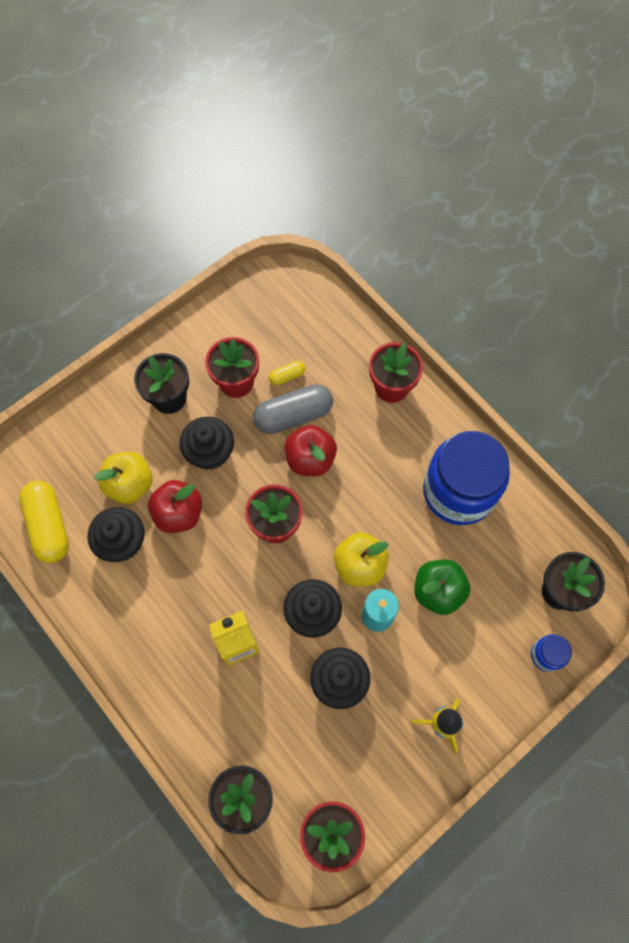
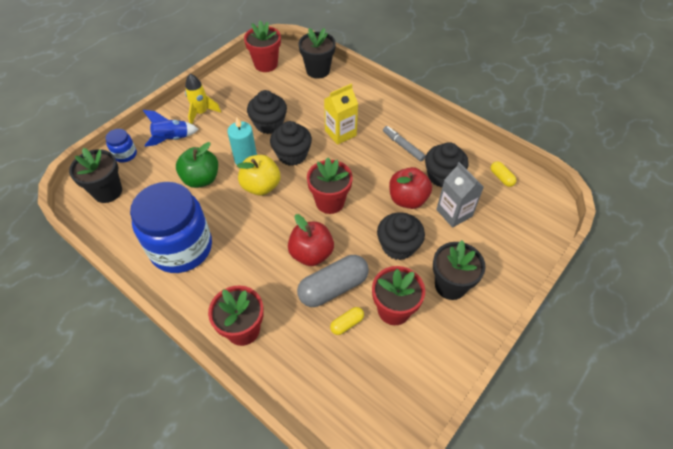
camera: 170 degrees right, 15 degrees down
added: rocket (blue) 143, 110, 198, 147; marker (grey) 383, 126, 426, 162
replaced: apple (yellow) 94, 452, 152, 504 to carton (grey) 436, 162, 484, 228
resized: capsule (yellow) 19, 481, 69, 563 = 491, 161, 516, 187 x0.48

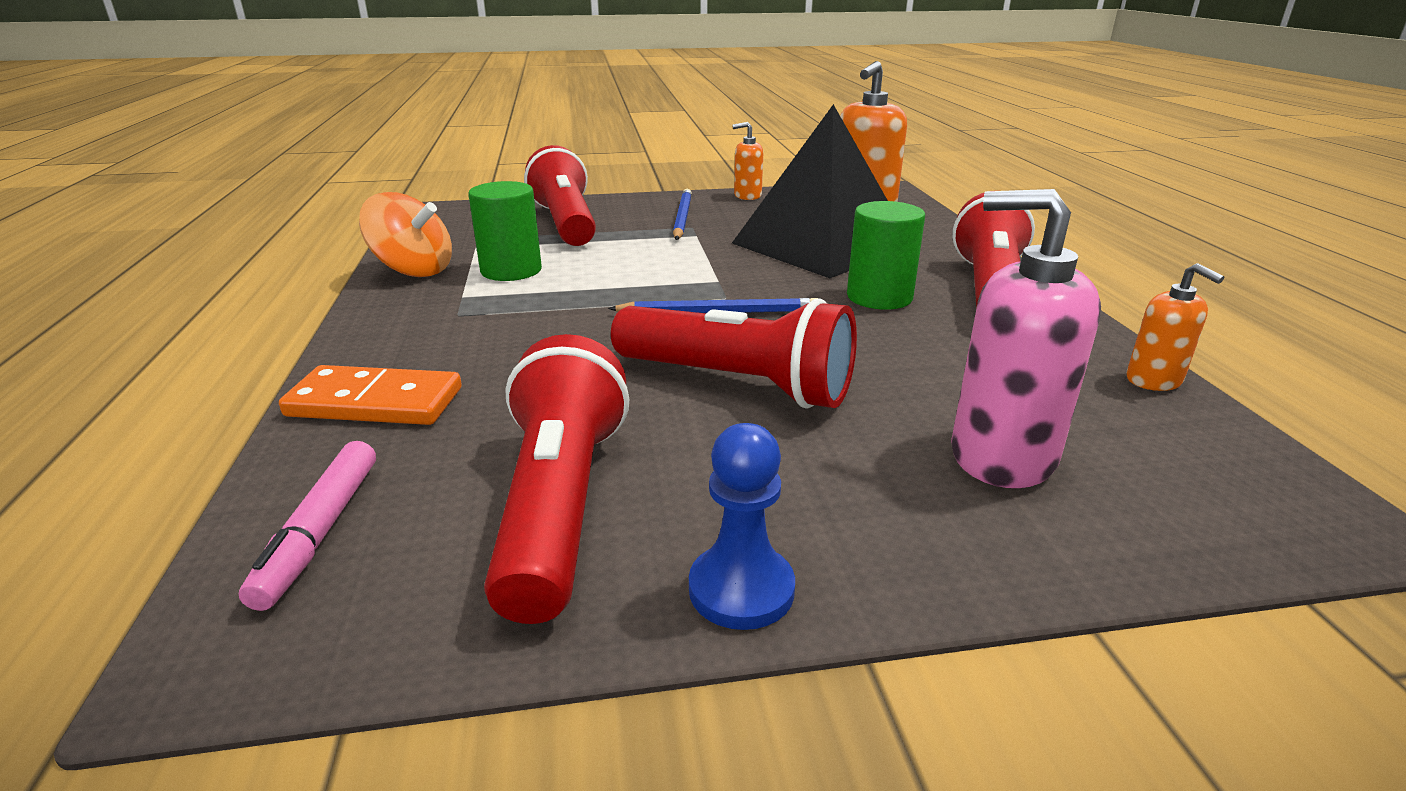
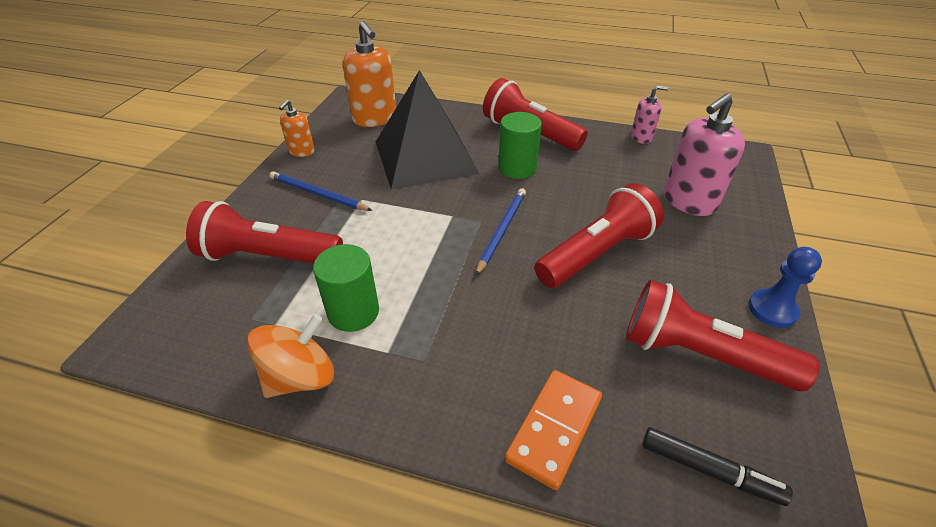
camera: 65 degrees left, 15 degrees up
recoloured: soap dispenser (orange) 1126, 263, 1225, 391 to soap dispenser (pink) 631, 86, 669, 144; marker (pink) 239, 441, 376, 611 to marker (black) 642, 427, 793, 506

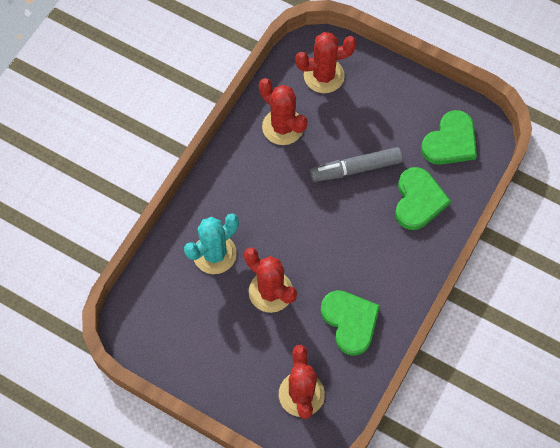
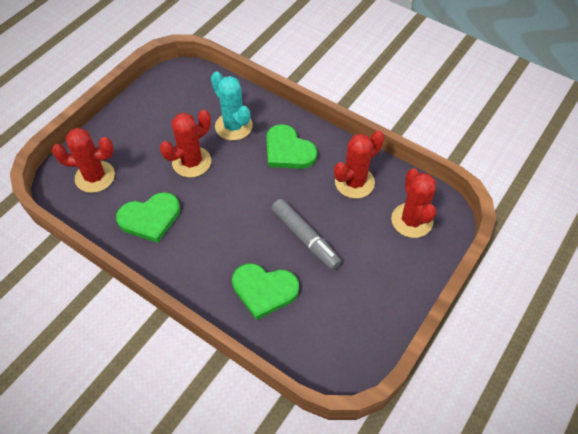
camera: 95 degrees right, 10 degrees down
moved: heart (green) 421, 110, 477, 165 to 266, 124, 317, 169
turned: marker (grey) 310, 147, 403, 182 = 271, 199, 342, 270 150 degrees clockwise

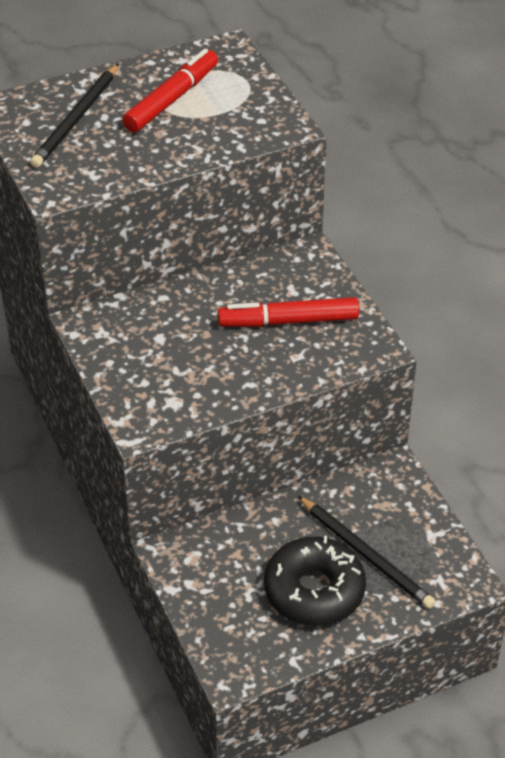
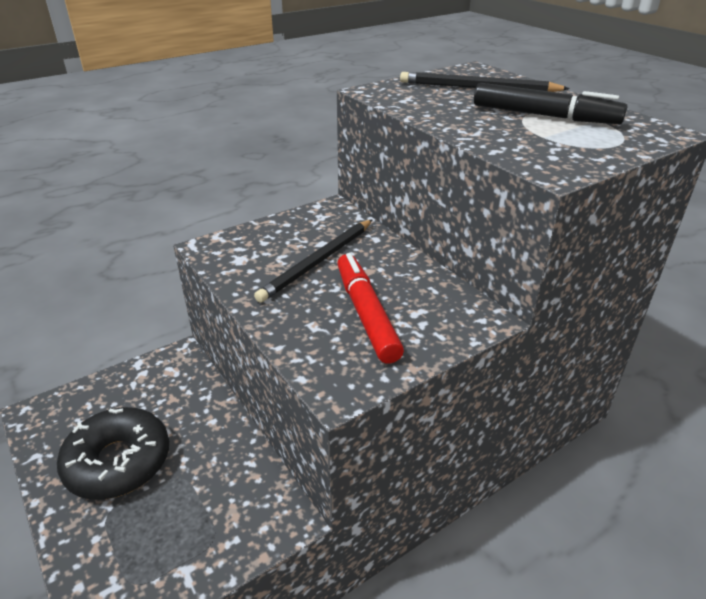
camera: 80 degrees right, 10 degrees down
moved: pencil (black) 298, 496, 436, 609 to 254, 220, 372, 303
recoloured: marker (red) 122, 49, 218, 132 to marker (black) 474, 83, 628, 124

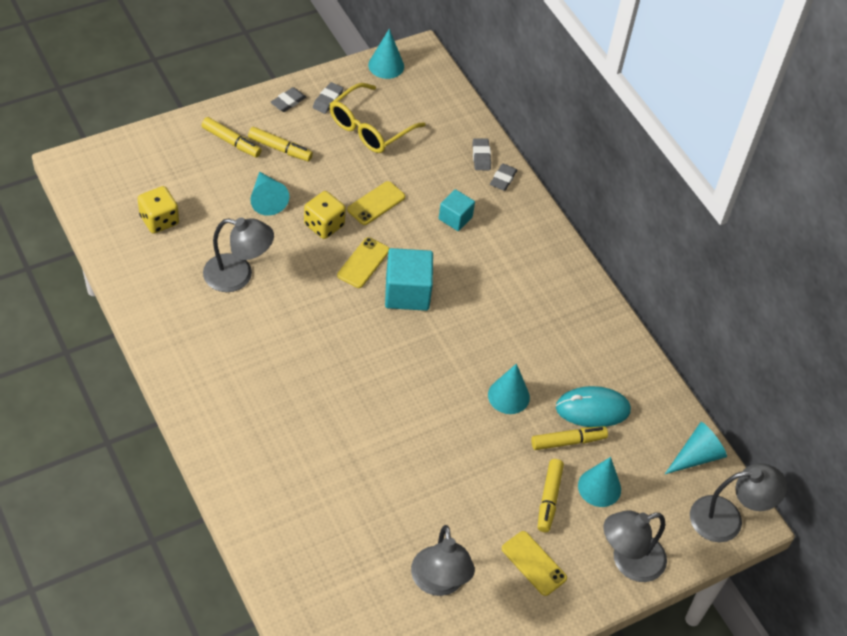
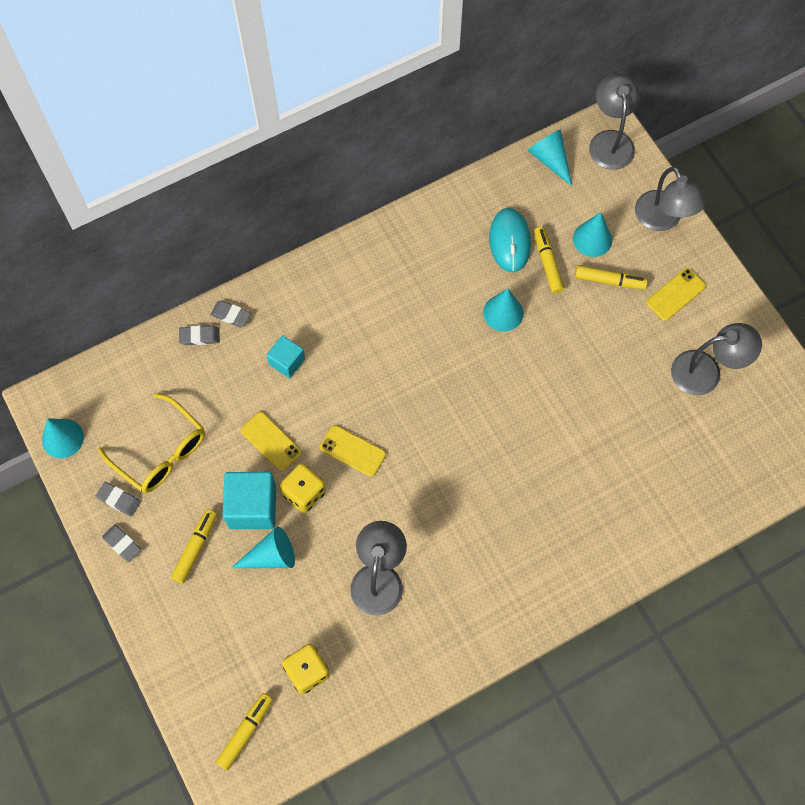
camera: 85 degrees left, 15 degrees up
moved: marker (yellow) 202, 117, 262, 158 to 216, 693, 273, 770; cube (turquoise) 385, 248, 433, 311 to 223, 472, 276, 529

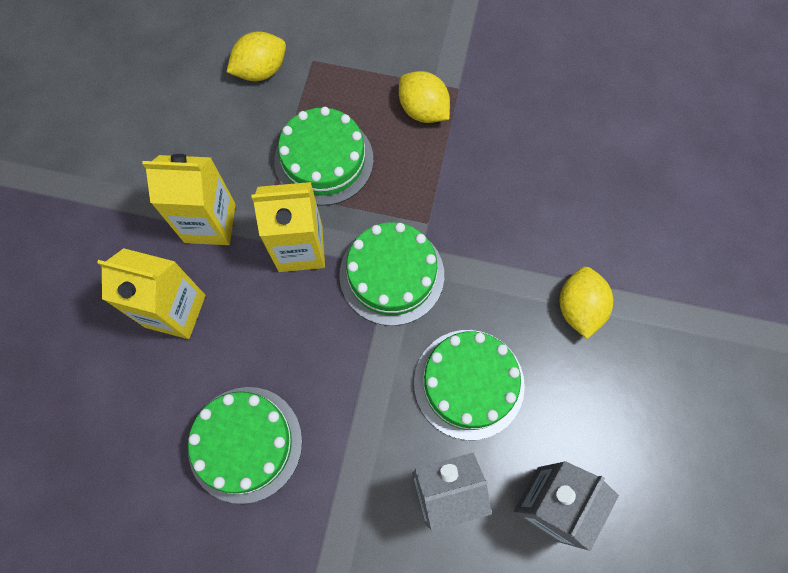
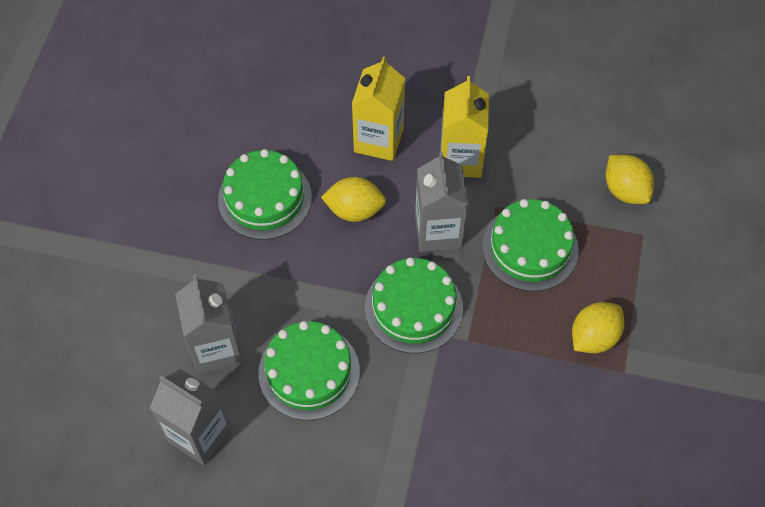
camera: 90 degrees right, 10 degrees down
moved: lemon (yellow) 559, 267, 613, 339 to 321, 177, 386, 222
recoloured: carton (yellow) 251, 182, 325, 272 to carton (grey) 415, 151, 468, 252

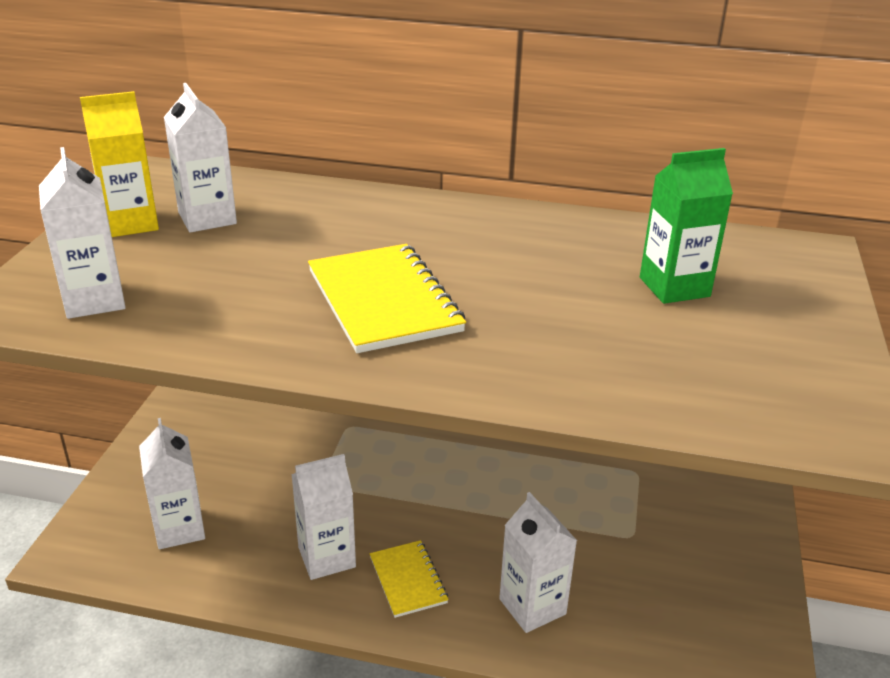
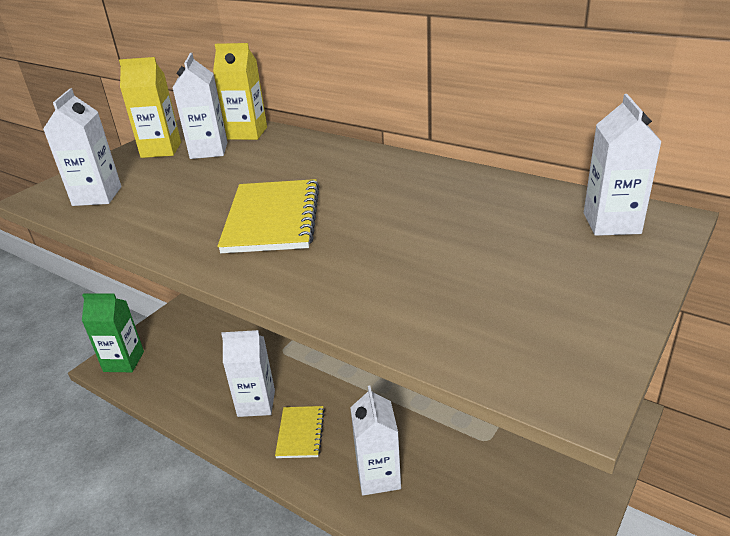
camera: 25 degrees right, 0 degrees up
added: carton (yellow) 213, 43, 267, 140
moved: carton (green) 640, 148, 733, 304 to 82, 294, 144, 372; carton (white) 139, 418, 205, 549 to 584, 94, 662, 236

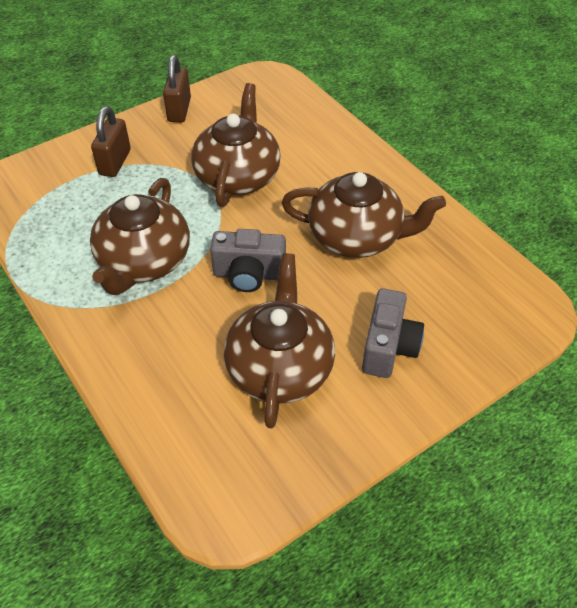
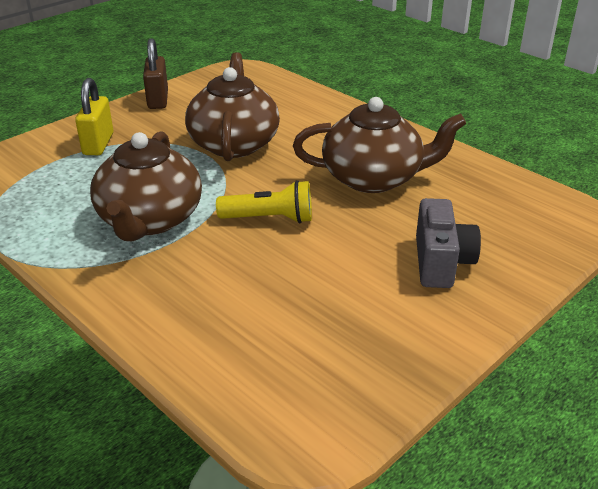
camera: 10 degrees left, 15 degrees down
removed: teapot (brown) 224, 253, 335, 428
replaced: camera (grey) 210, 229, 286, 292 to flashlight (yellow) 216, 180, 312, 223
recoloured: padlock (brown) 91, 106, 131, 177 to padlock (yellow) 75, 78, 113, 155

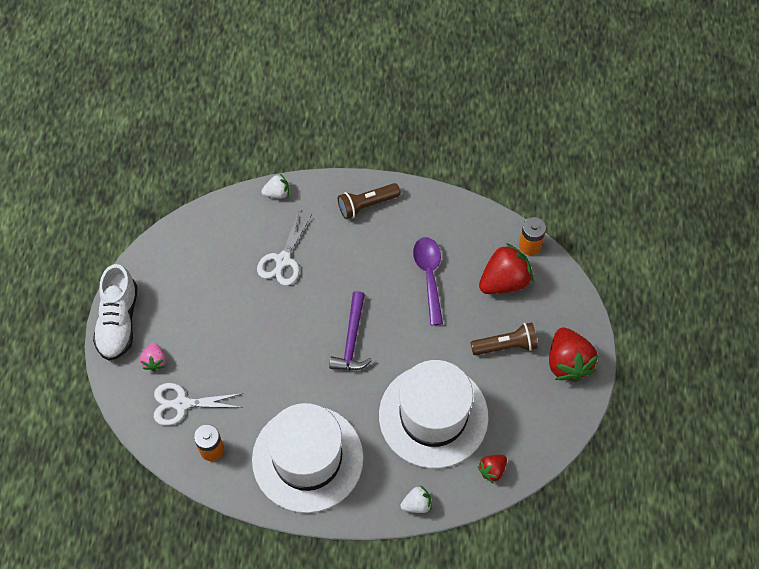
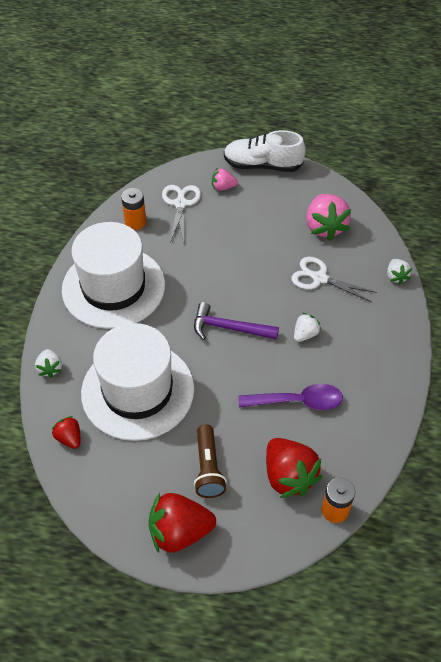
camera: 95 degrees right, 10 degrees down
removed: flashlight (brown) 338, 183, 400, 219
added: strawberry (pink) 306, 194, 351, 241; strawberry (white) 294, 313, 321, 342

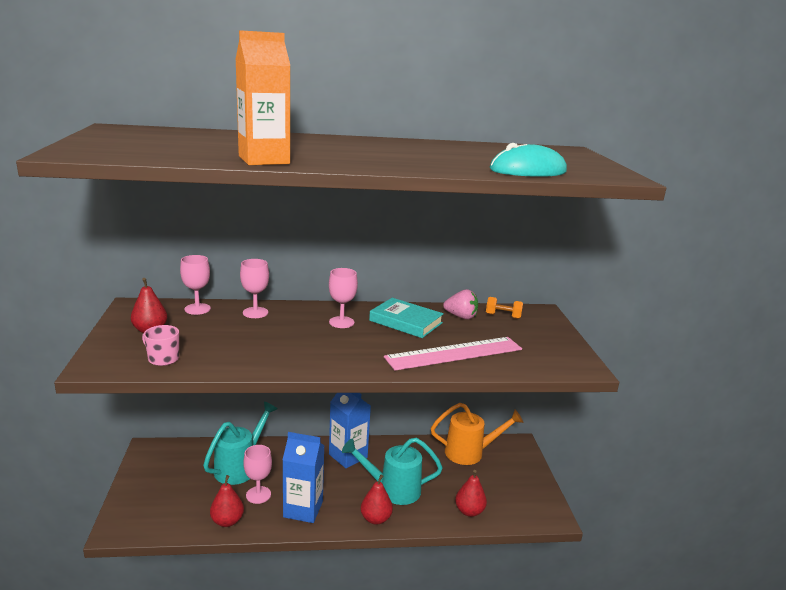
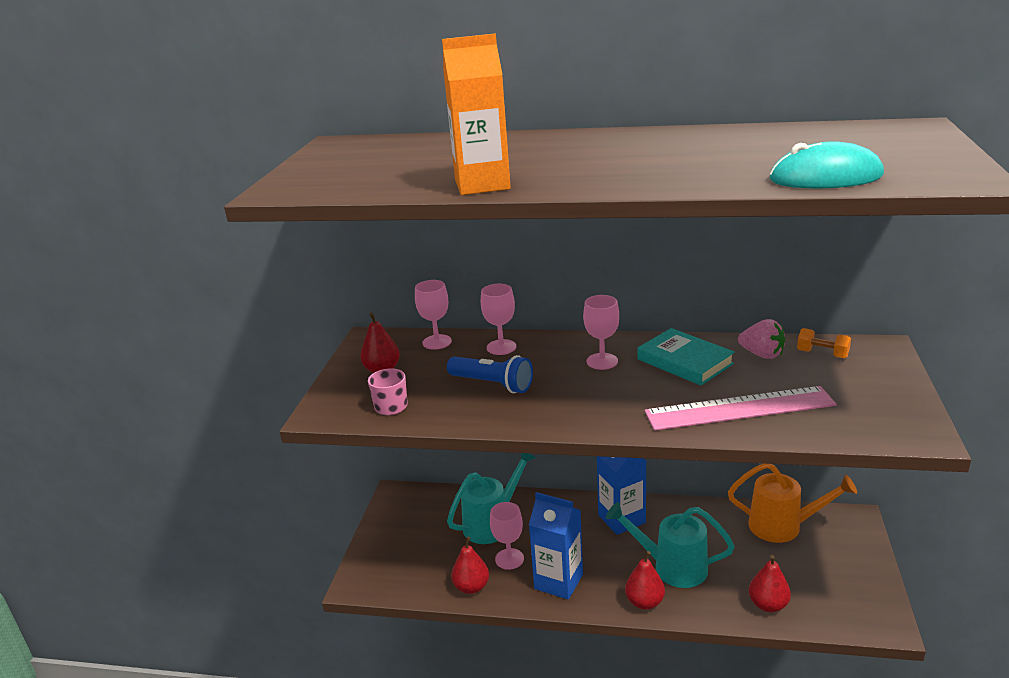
camera: 20 degrees right, 5 degrees up
added: flashlight (blue) 447, 355, 533, 393

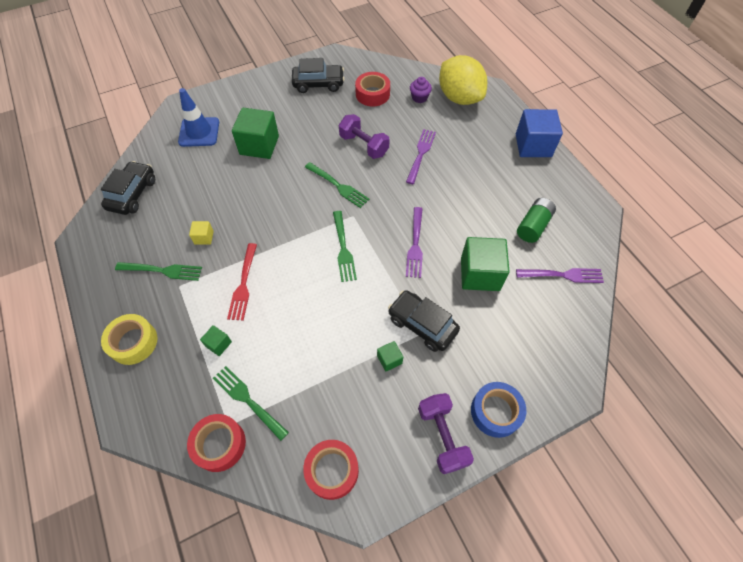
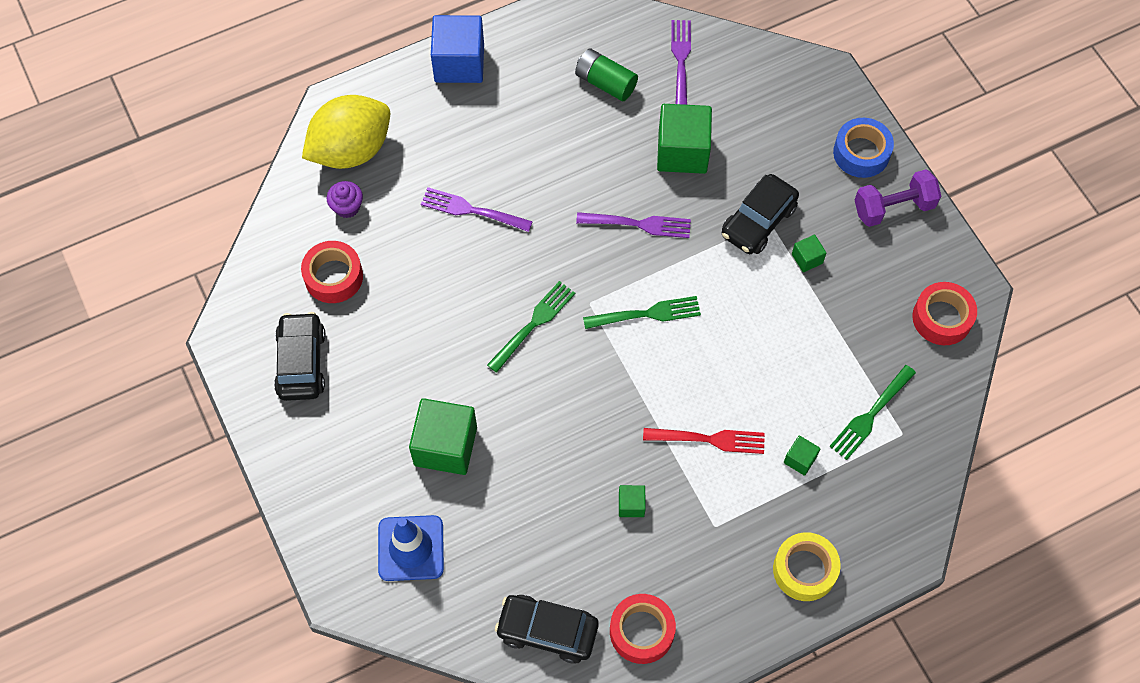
camera: 90 degrees left, 5 degrees up
removed: dumbbell (purple) 339, 114, 390, 159; fork (green) 115, 262, 202, 281
moved: tape (red) 187, 414, 246, 472 to 610, 594, 676, 664
recoloured: cube (yellow) 189, 221, 214, 245 to cube (green) 619, 485, 646, 517

